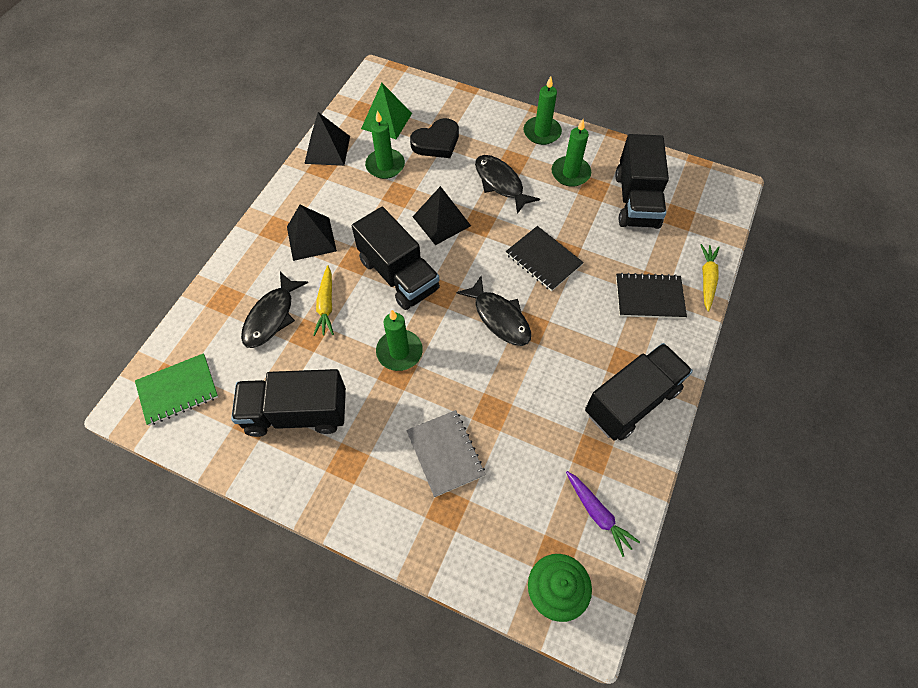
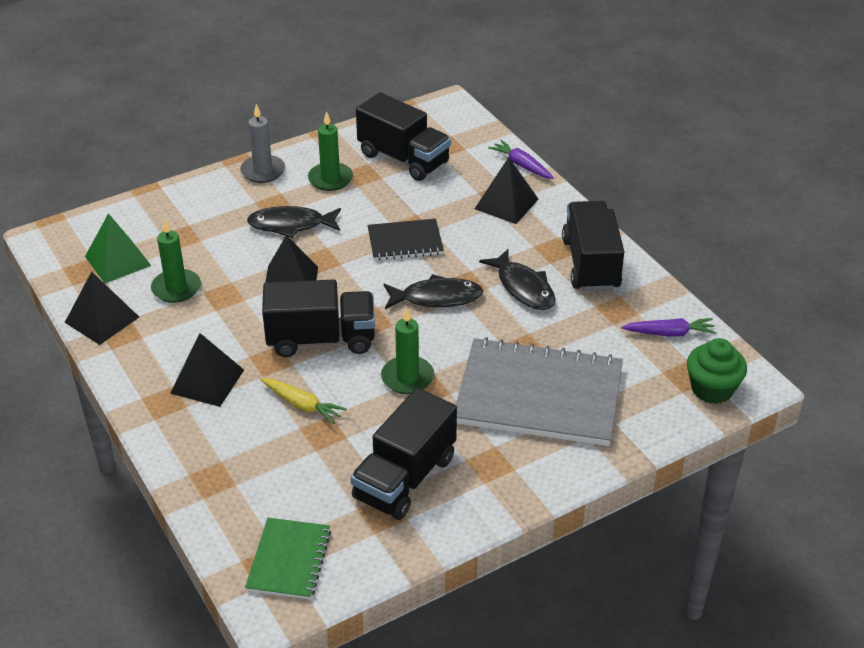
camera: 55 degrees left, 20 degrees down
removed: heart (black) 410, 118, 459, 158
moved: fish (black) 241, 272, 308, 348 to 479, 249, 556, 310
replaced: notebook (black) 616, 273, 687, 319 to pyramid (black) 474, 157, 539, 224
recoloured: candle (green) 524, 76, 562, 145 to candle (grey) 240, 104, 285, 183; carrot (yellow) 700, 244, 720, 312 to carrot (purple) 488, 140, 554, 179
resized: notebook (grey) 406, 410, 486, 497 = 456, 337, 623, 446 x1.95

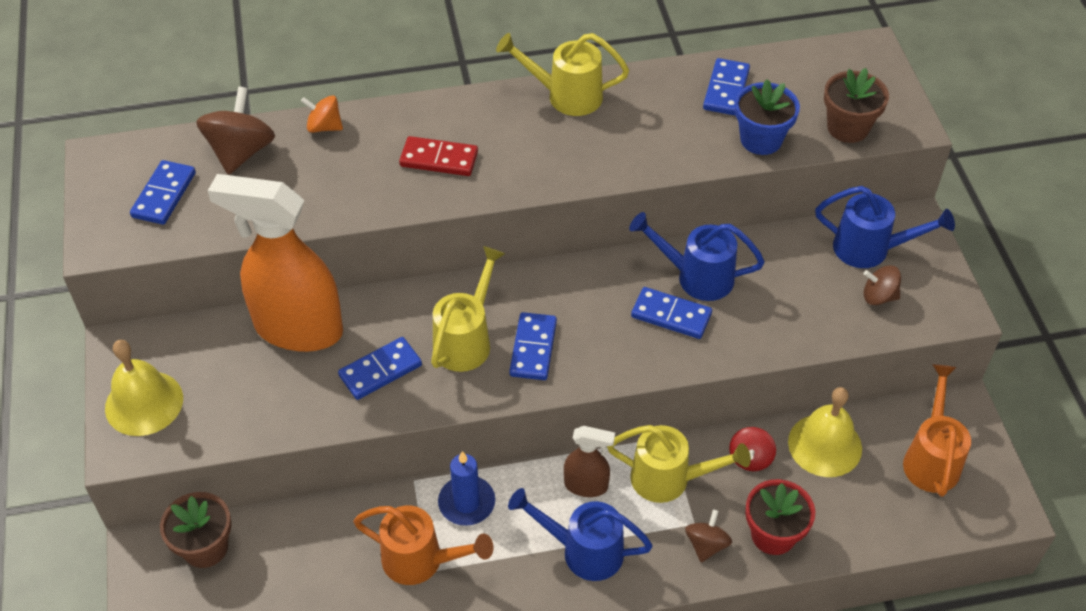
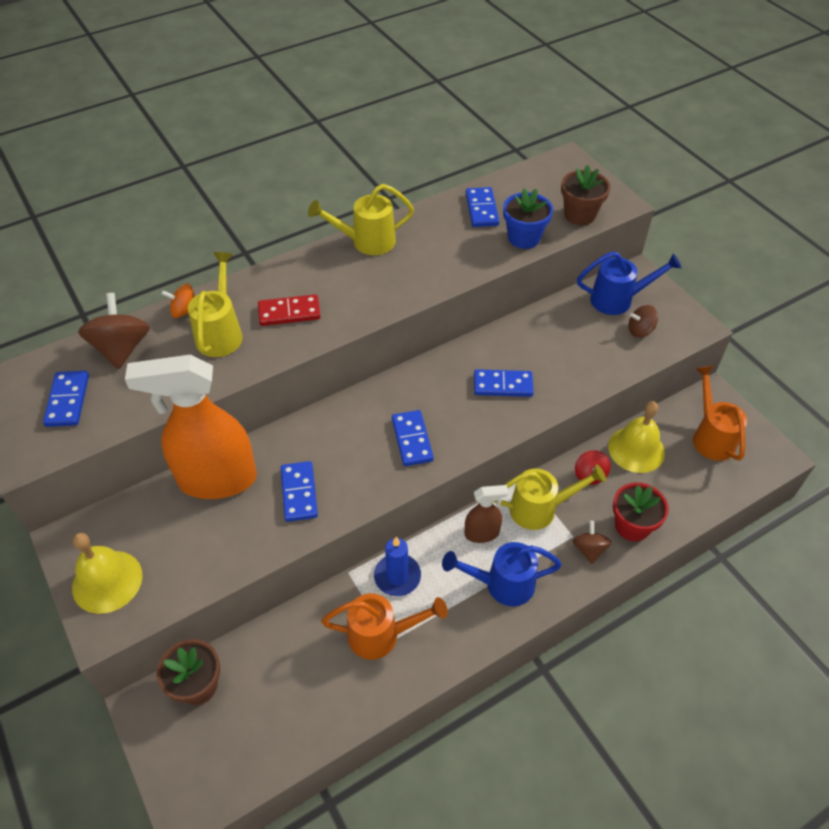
camera: 20 degrees left, 0 degrees up
removed: watering can (blue) 629, 212, 765, 301
moved: watering can (yellow) 431, 246, 505, 372 to 188, 252, 243, 357
turned: domino (blue) 338, 337, 422, 400 = 281, 461, 318, 522 45 degrees counterclockwise

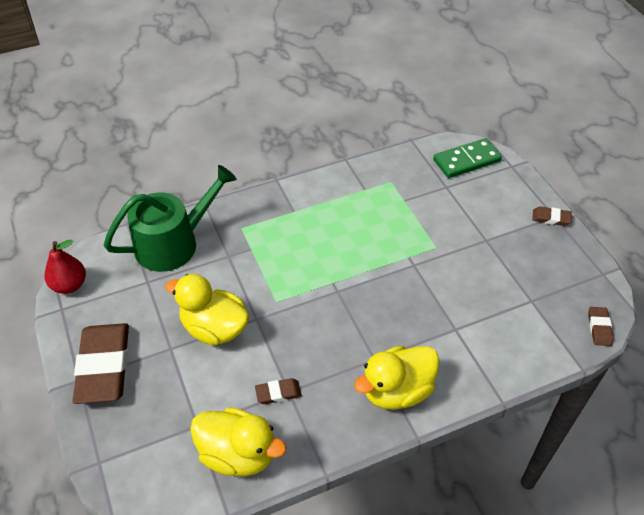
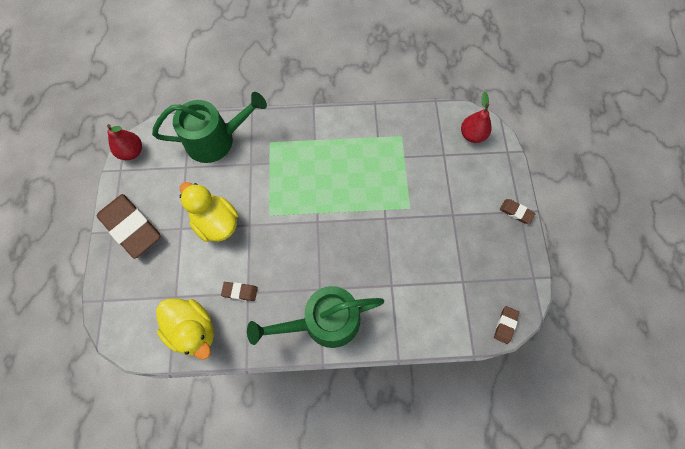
camera: 20 degrees right, 20 degrees up
replaced: domino (green) 433, 138, 502, 178 to pear (red) 461, 92, 491, 143; duck (yellow) 354, 346, 440, 410 to watering can (green) 247, 286, 384, 348
turned: eraser (brown) 73, 323, 129, 404 = 97, 194, 161, 259 60 degrees counterclockwise

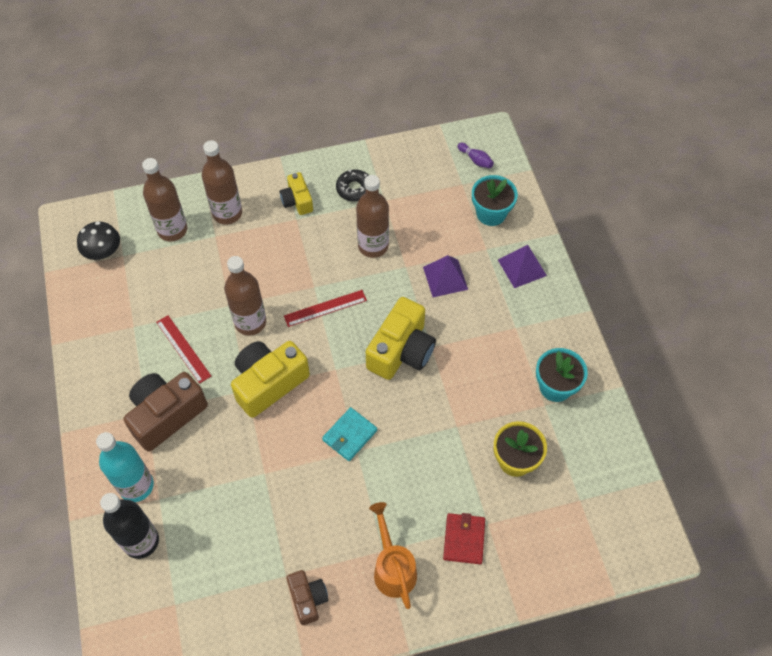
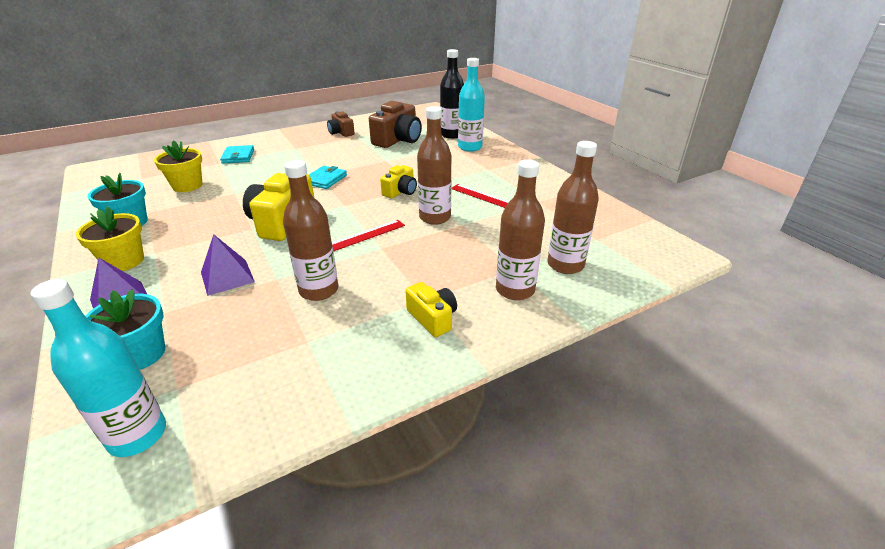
camera: 165 degrees right, 25 degrees down
removed: donut (black) 336, 169, 369, 202; mushroom (black) 77, 222, 120, 260; watering can (orange) 369, 502, 417, 609
added: flower pot (yellow) 76, 207, 144, 271
moved: camera (brown) 124, 372, 208, 452 to 369, 101, 422, 148
replaced: bowling pin (purple) 457, 143, 494, 168 to bottle (turquoise) 30, 279, 166, 457
recoloured: wallet (red) 443, 513, 485, 564 to wallet (turquoise) 220, 145, 254, 164
resized: camera (yellow) 231, 341, 310, 418 = 380, 165, 417, 198 x0.57

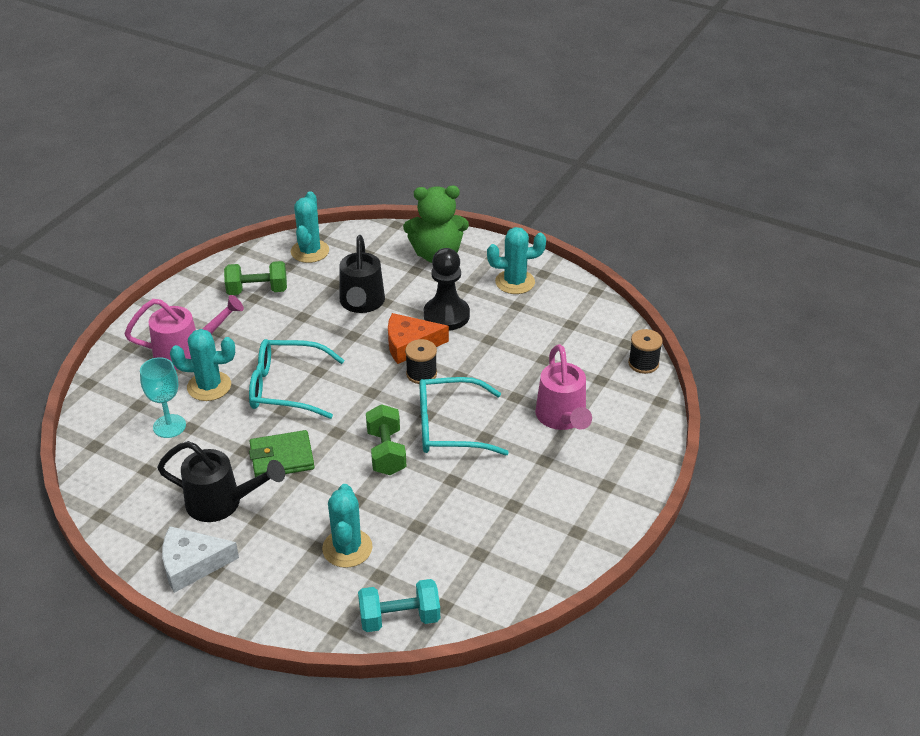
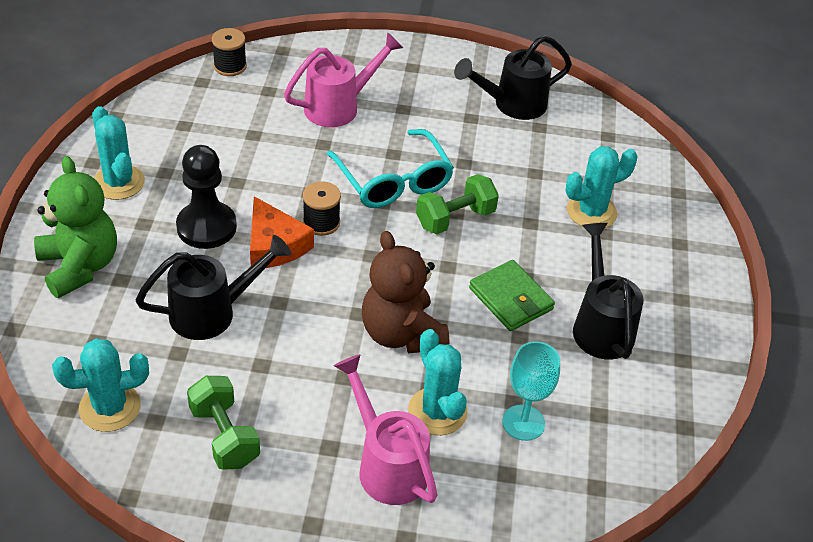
camera: 115 degrees left, 5 degrees up
removed: cheese (white) 162, 526, 239, 593; dumbbell (turquoise) 358, 579, 440, 632
added: watering can (black) 454, 35, 572, 120
replaced: glasses (turquoise) 249, 339, 345, 419 to teddy bear (brown) 362, 231, 449, 353

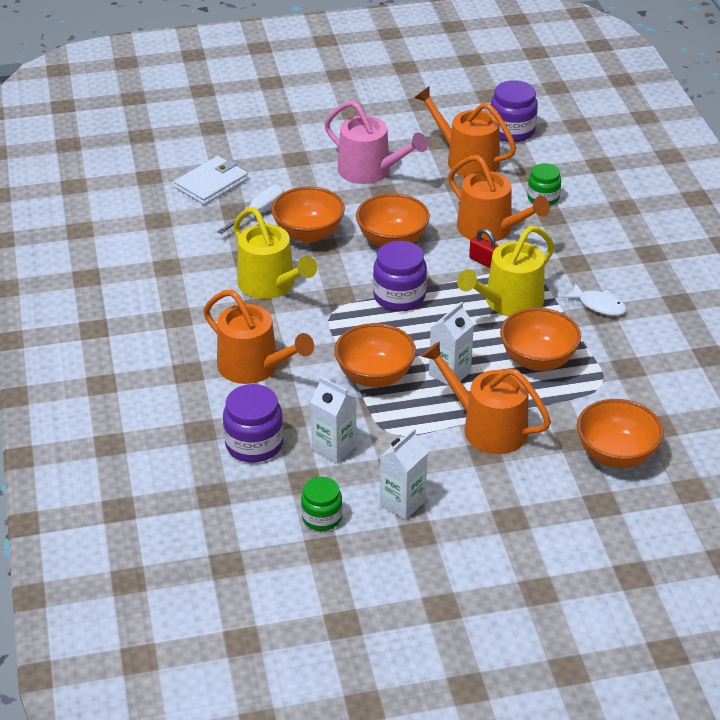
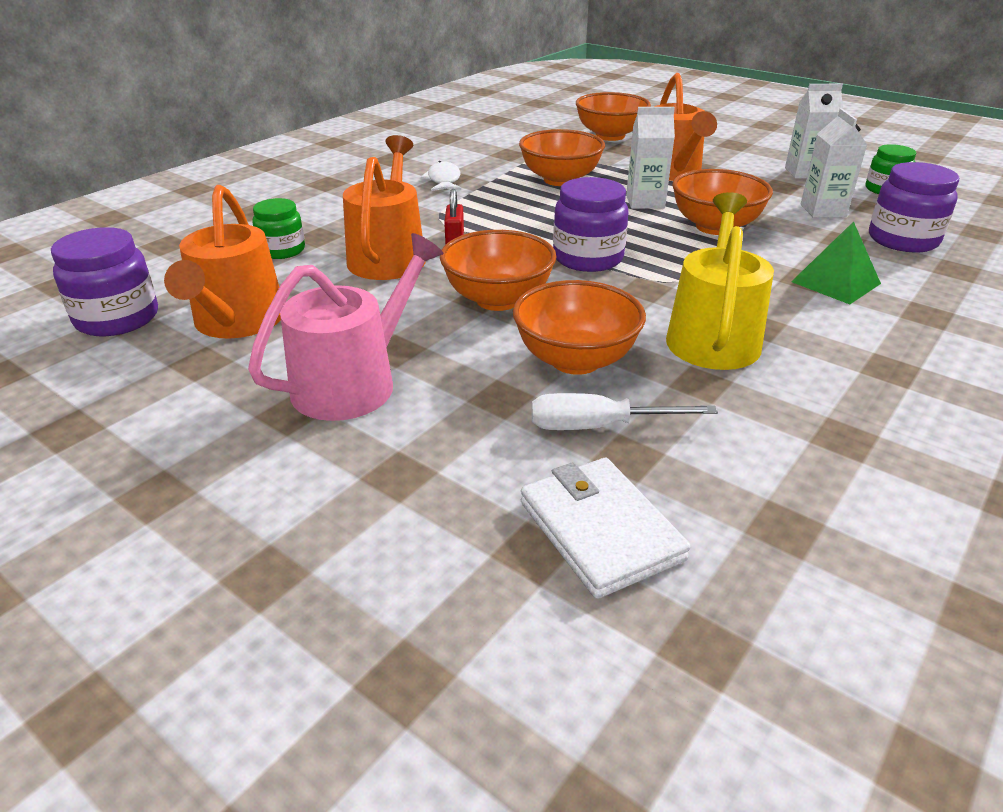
camera: 130 degrees left, 5 degrees down
removed: watering can (yellow) 457, 226, 554, 316
replaced: watering can (orange) 203, 290, 314, 384 to pyramid (green) 791, 221, 881, 304
turned: watering can (pink) 324, 100, 428, 184 = 248, 233, 443, 421 45 degrees clockwise; wallet (white) 174, 156, 248, 205 = 521, 458, 691, 599 60 degrees clockwise

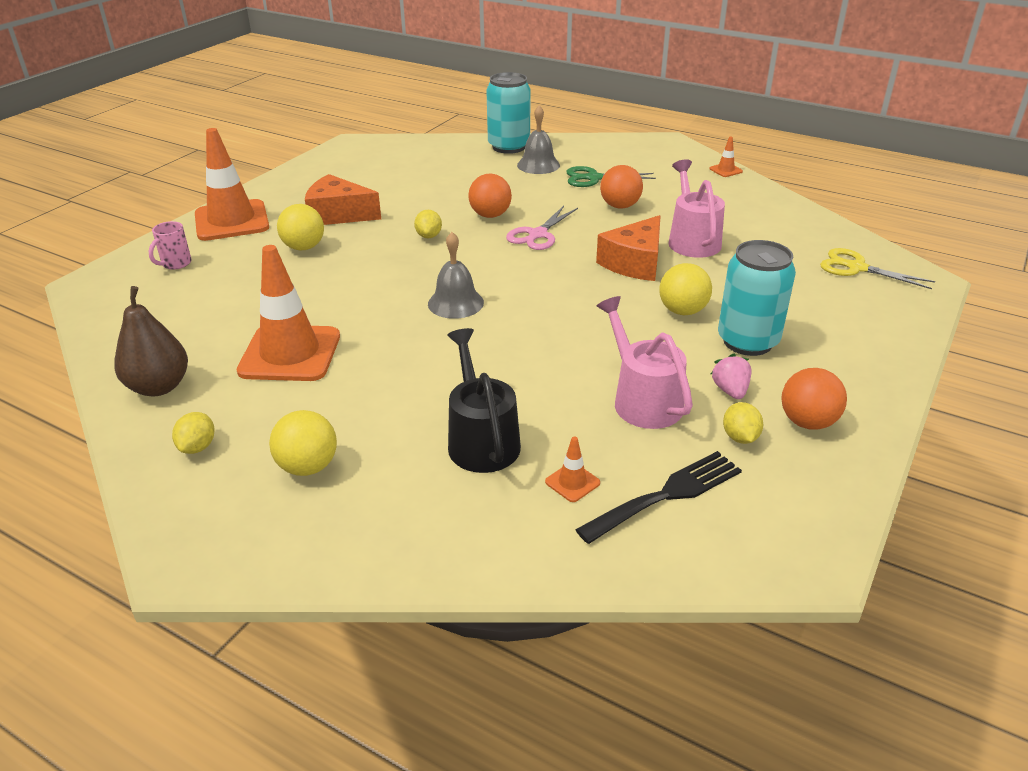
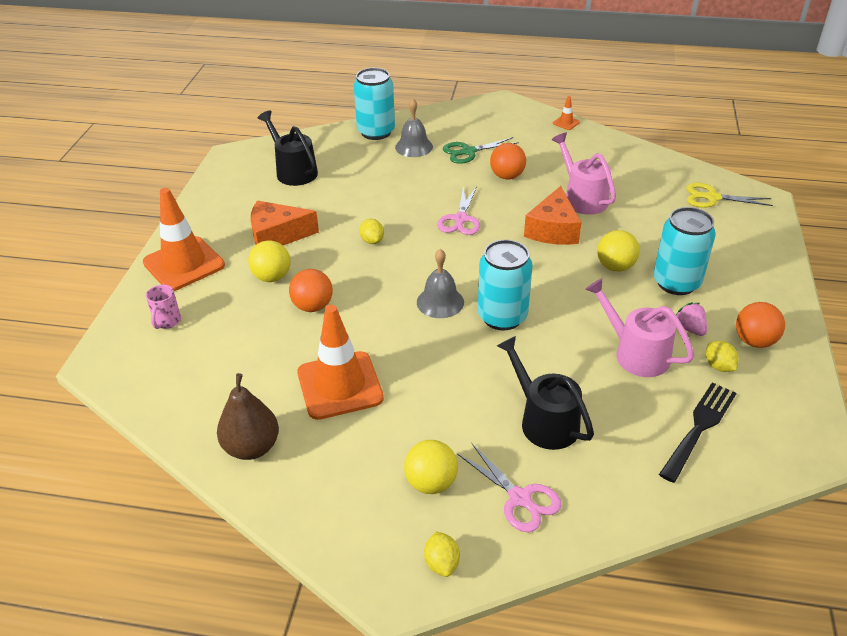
camera: 20 degrees left, 5 degrees up
removed: traffic cone (orange) 545, 437, 600, 502
added: watering can (black) 258, 110, 318, 186; can (turquoise) 478, 240, 533, 330; scissors (pink) 458, 443, 562, 532
moved: ball (orange) 468, 174, 512, 218 to 289, 269, 333, 312; lemon (yellow) 172, 412, 215, 454 to 424, 532, 460, 577

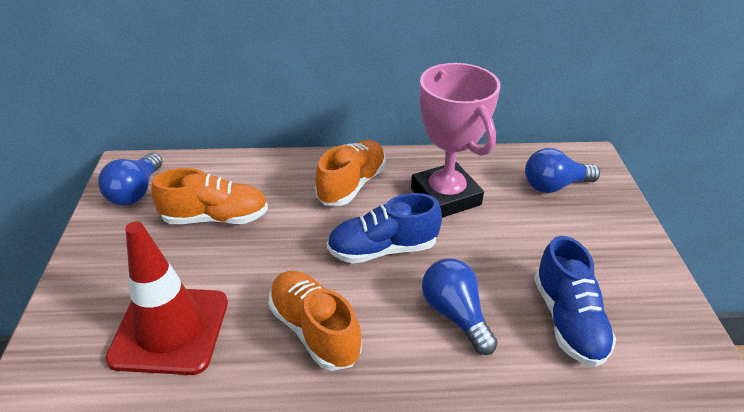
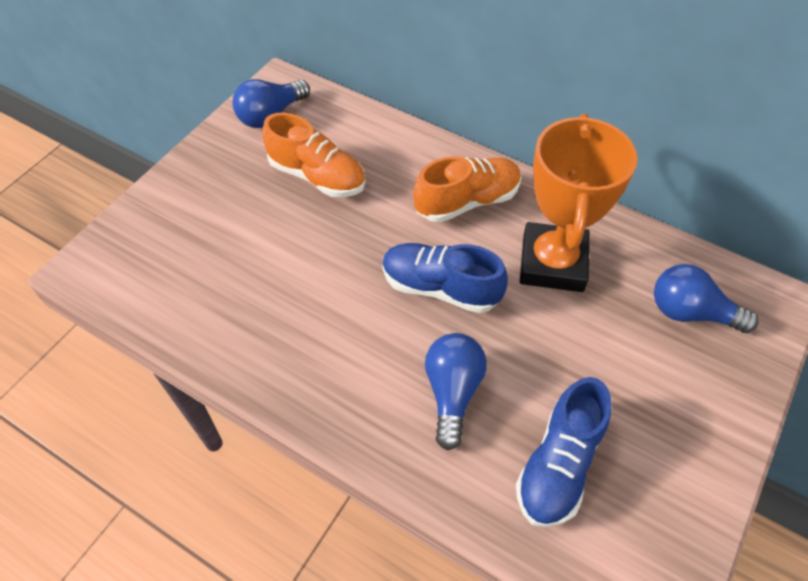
camera: 35 degrees right, 15 degrees up
removed: traffic cone (red) 105, 221, 228, 375; shoe (orange) 269, 271, 362, 371
recoloured: trophy (pink) 411, 63, 501, 218 to trophy (orange) 520, 114, 638, 292

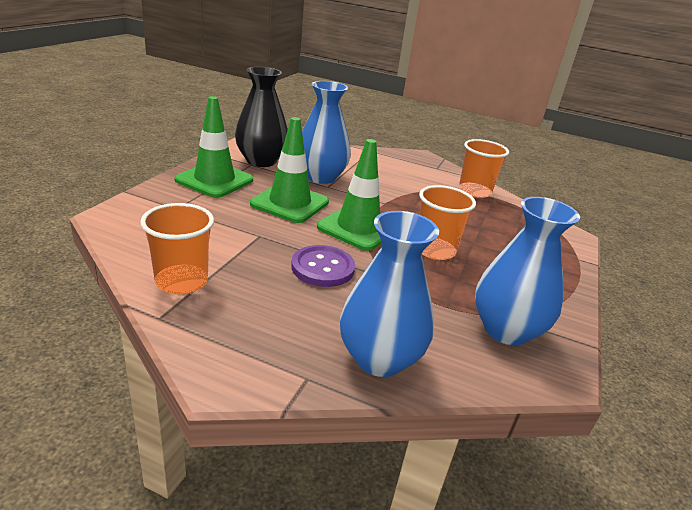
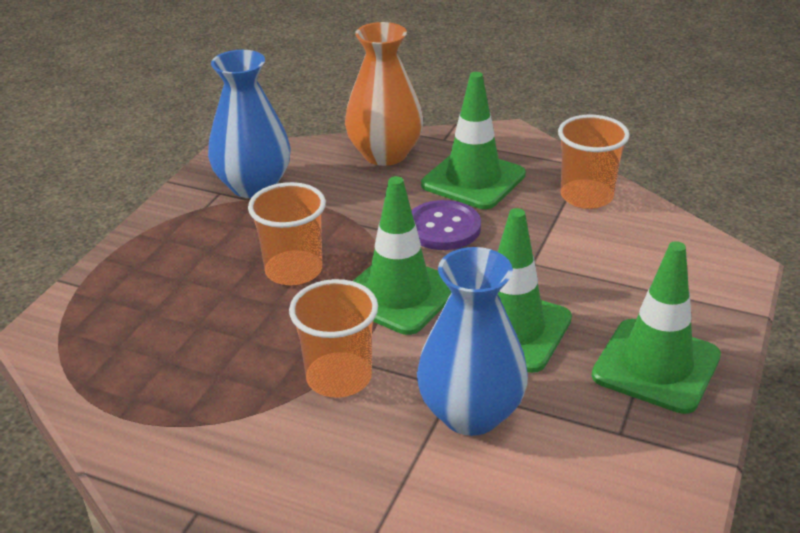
camera: 175 degrees left, 5 degrees up
removed: vase (black) 235, 67, 288, 167
added: traffic cone (green) 421, 72, 526, 209
moved: cup (orange) 459, 139, 509, 198 to 289, 279, 378, 398
recoloured: vase (blue) 340, 211, 439, 377 to vase (orange) 345, 22, 423, 166

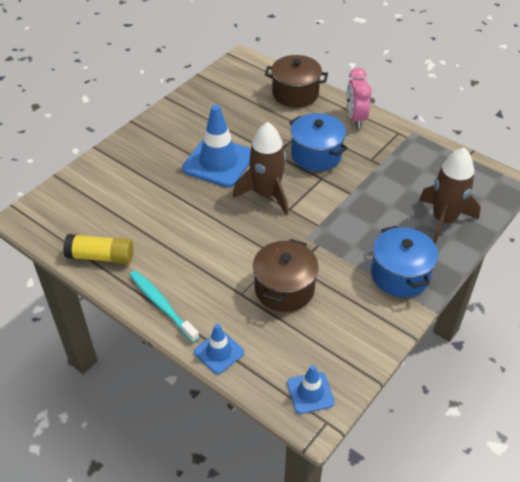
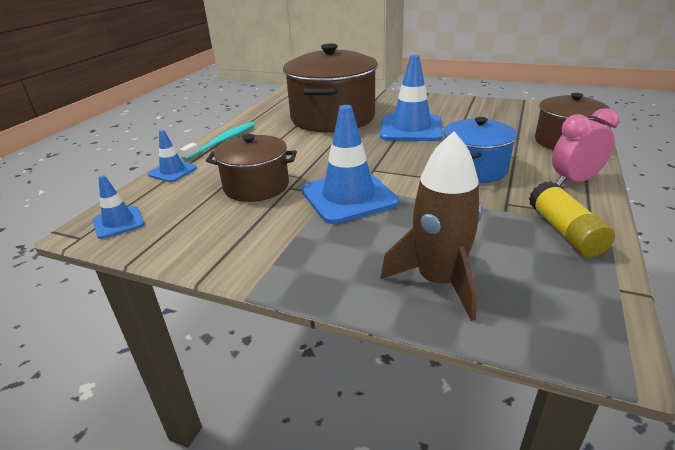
camera: 75 degrees right, 15 degrees down
removed: rocket (brown) 233, 122, 288, 215; pot (blue) 371, 226, 438, 297
added: pot (brown) 283, 44, 378, 132; traffic cone (blue) 302, 105, 399, 224
moved: glue stick (yellow) 63, 234, 134, 264 to 529, 181, 615, 257

